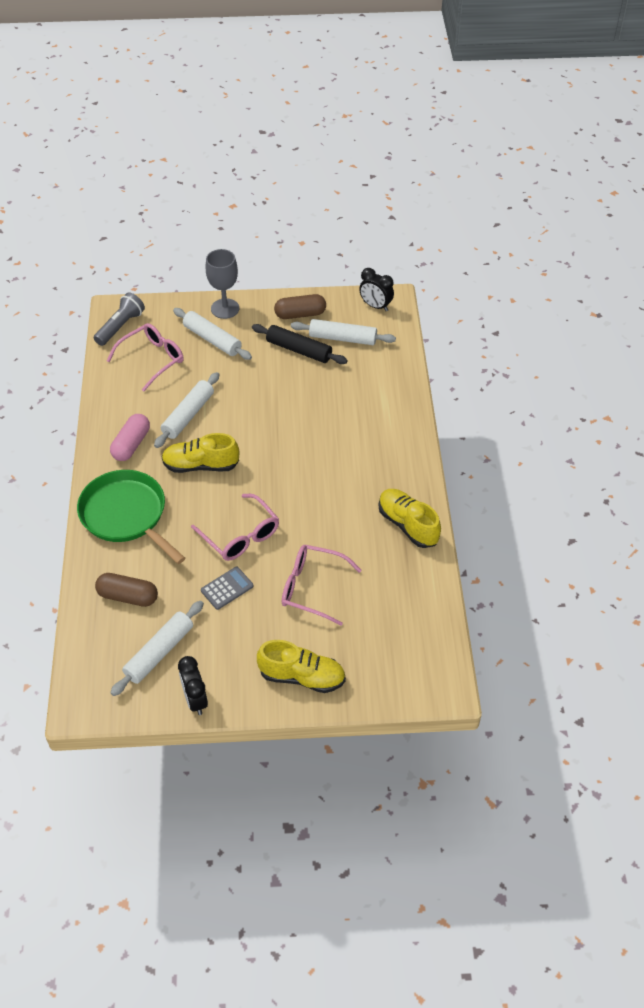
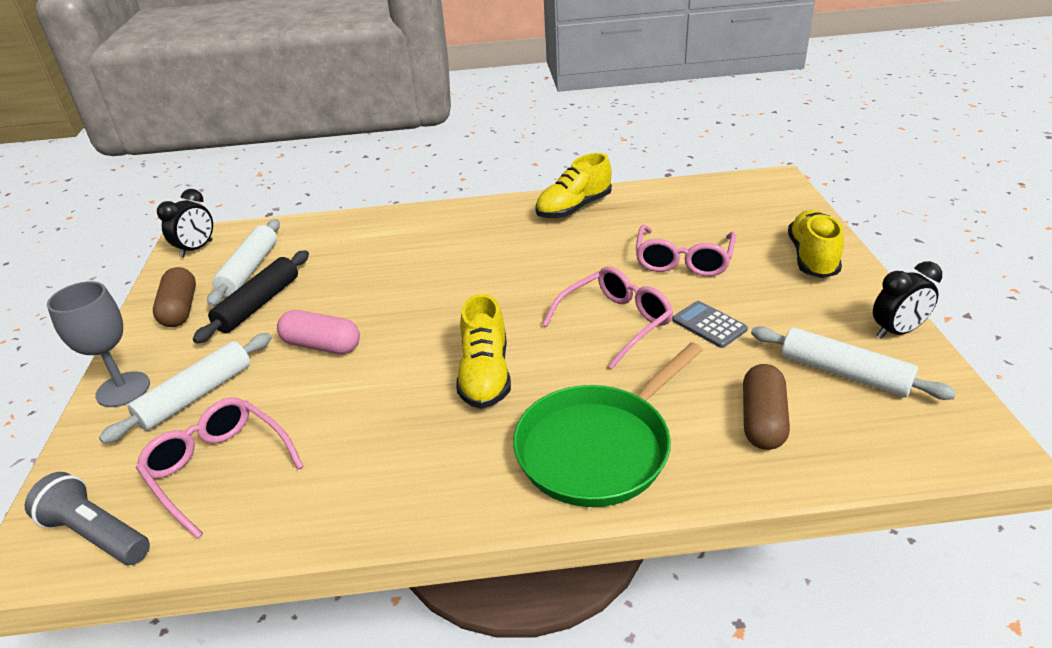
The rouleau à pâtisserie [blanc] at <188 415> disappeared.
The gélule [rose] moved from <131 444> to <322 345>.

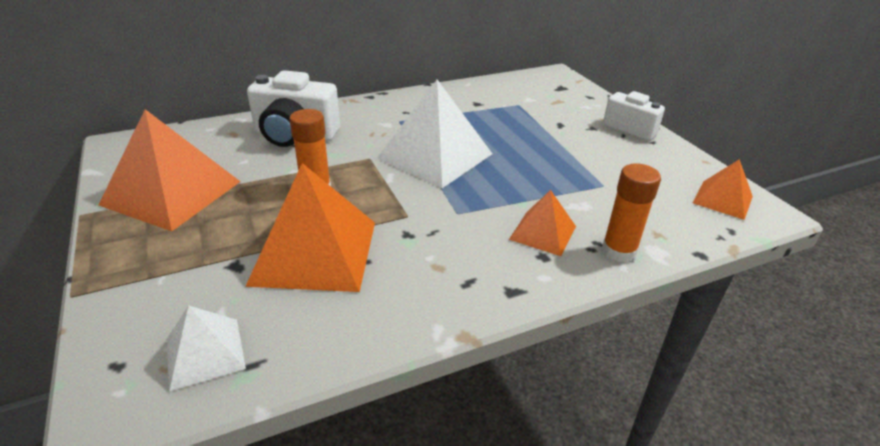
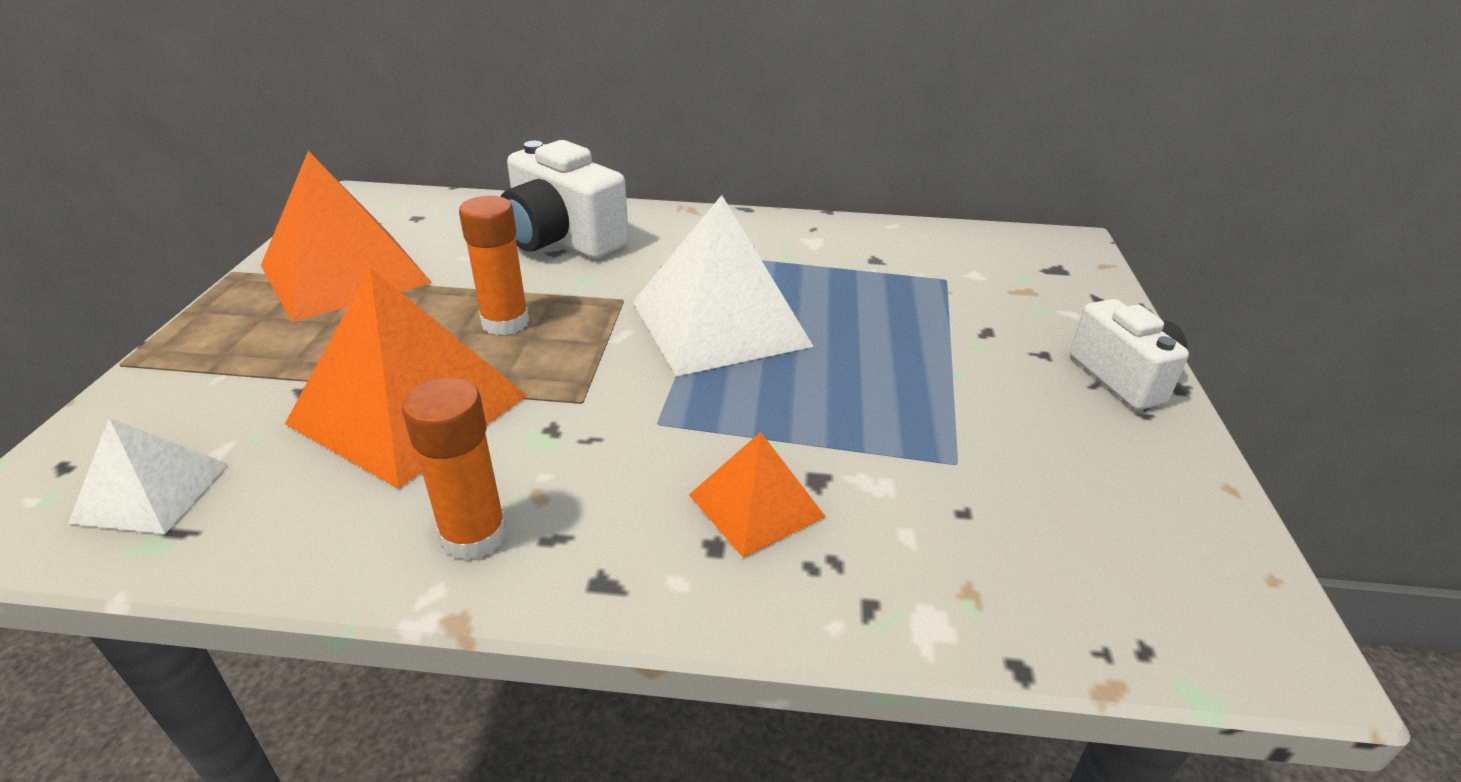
The pyramide [orange] at <723 199> disappeared.
The bâton de colle [orange] moved from <619 251> to <474 535>.

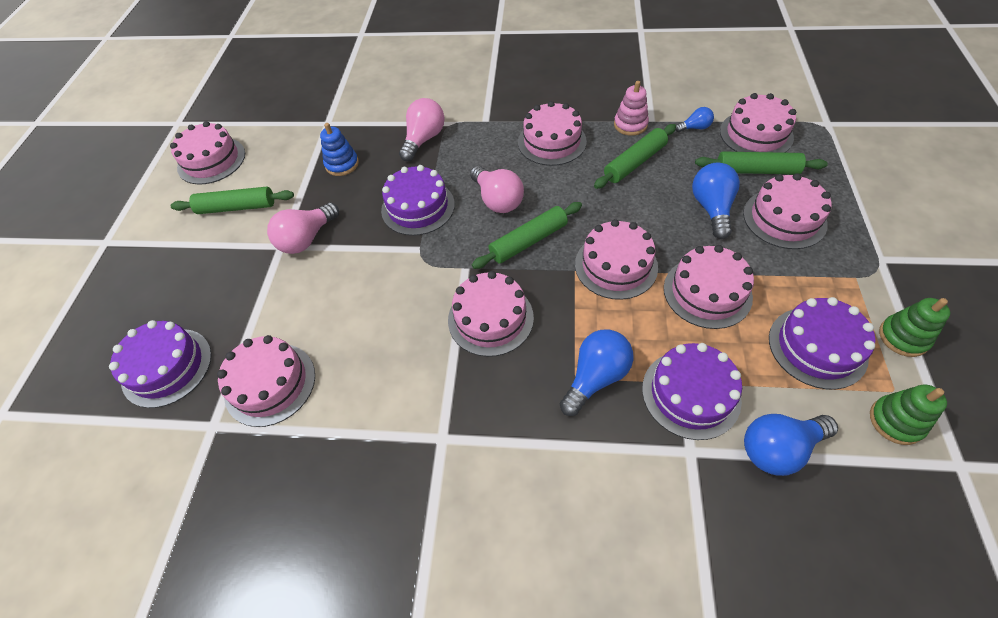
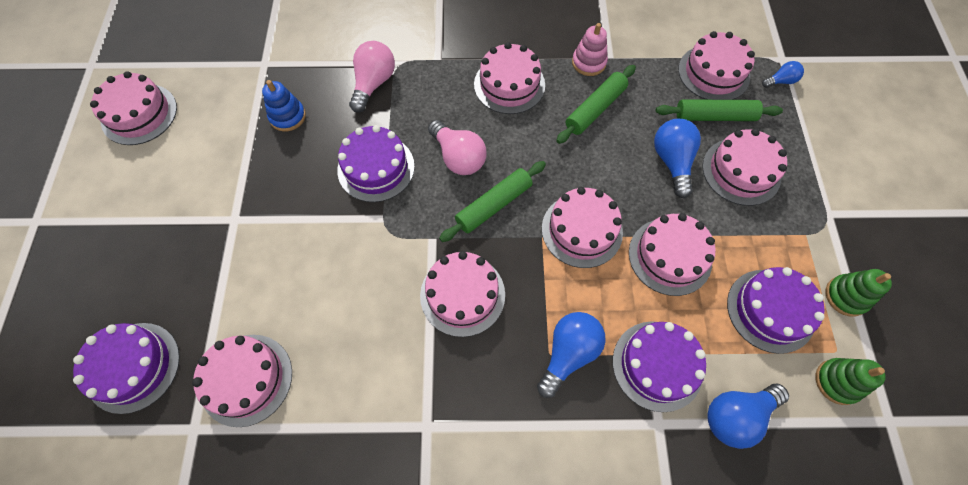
The ampoule [bleu] moved from <694 128> to <780 81>.
The rouleau à pâtisserie [vert] at <237 207> disappeared.
The ampoule [rose] at <307 239> disappeared.

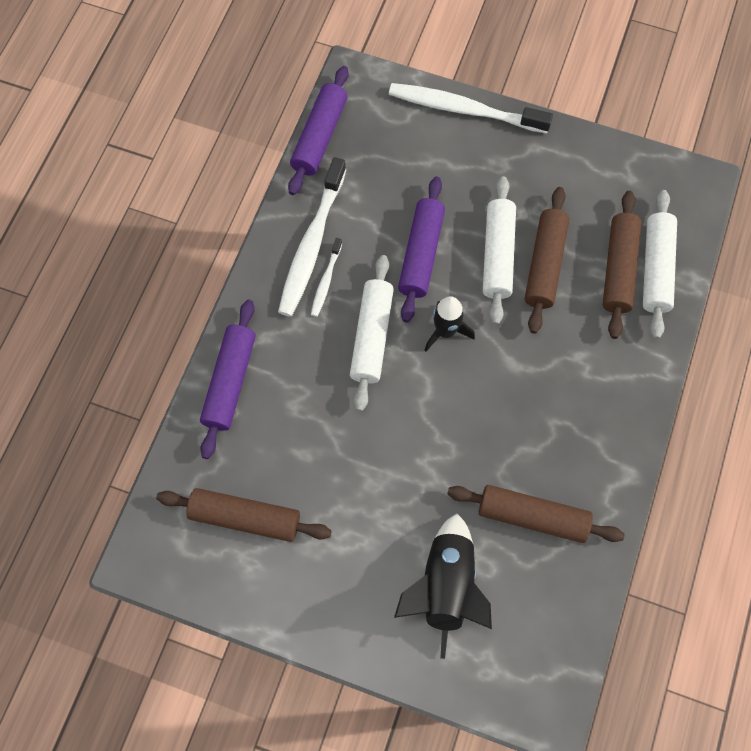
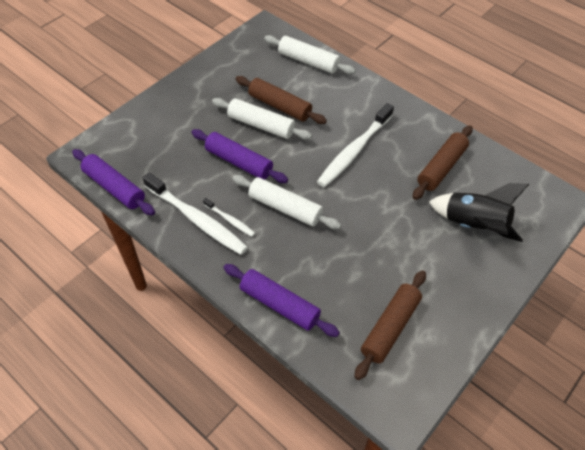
The brosse à dents [blanc] moved from <464 110> to <354 151>.
The rouleau à pâtisserie [marron] at <618 269> disappeared.
The fusée [noir] at <445 331> disappeared.

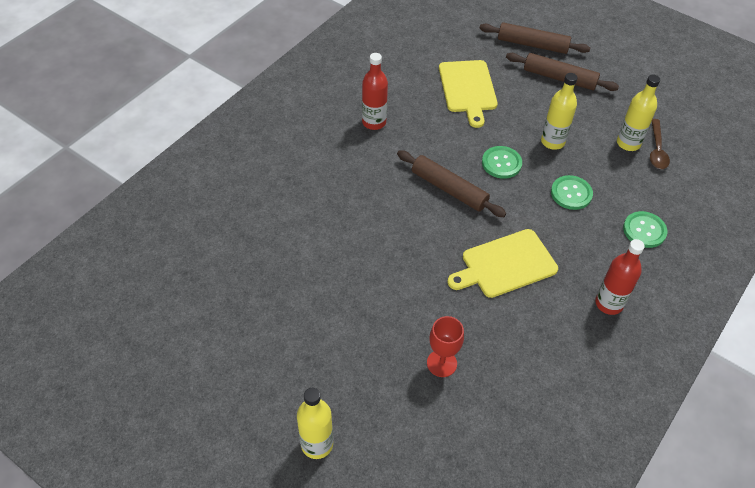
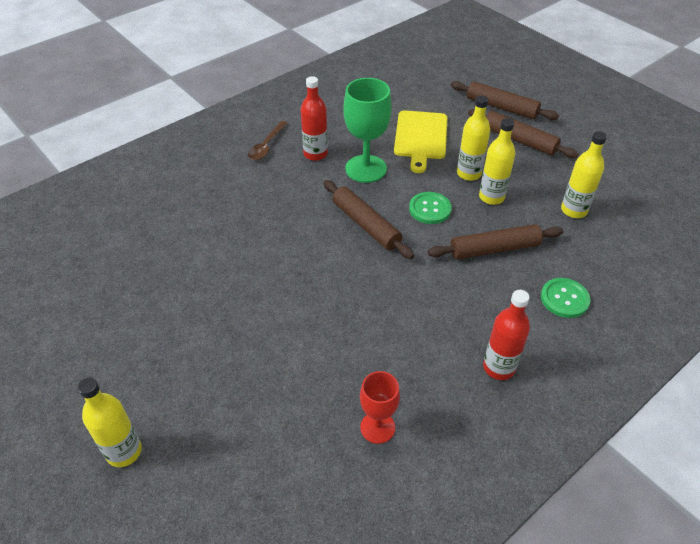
The cuillère [marron] moved from <657 150> to <266 146>.
The bouton [vert] at <571 193> was replaced by the rouleau à pâtisserie [marron] at <494 249>.
The planche à découper [jaune] at <505 265> disappeared.
The verre à pied [rouge] moved from <441 363> to <377 427>.
The verre à pied [vert] at <366 169> appeared.
The bouteille [jaune] at <469 173> appeared.

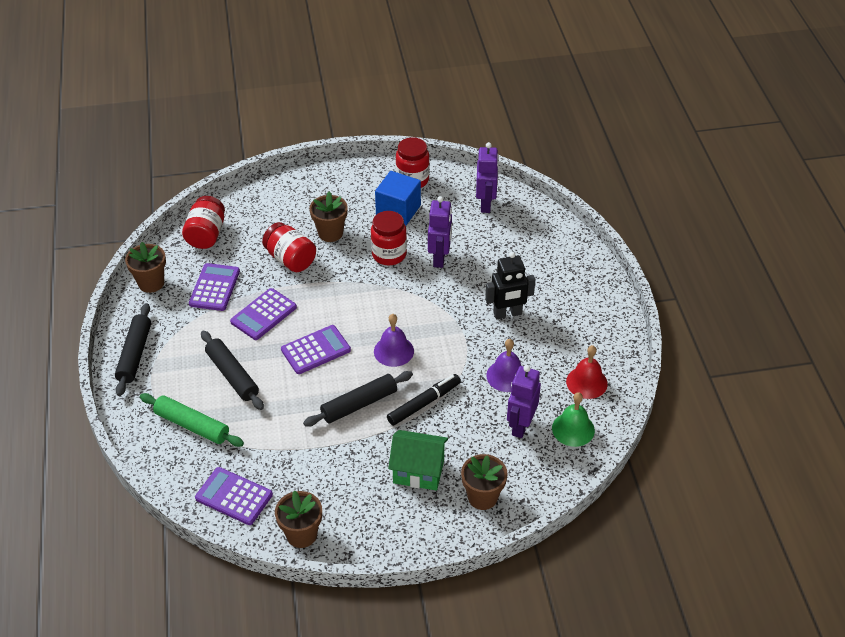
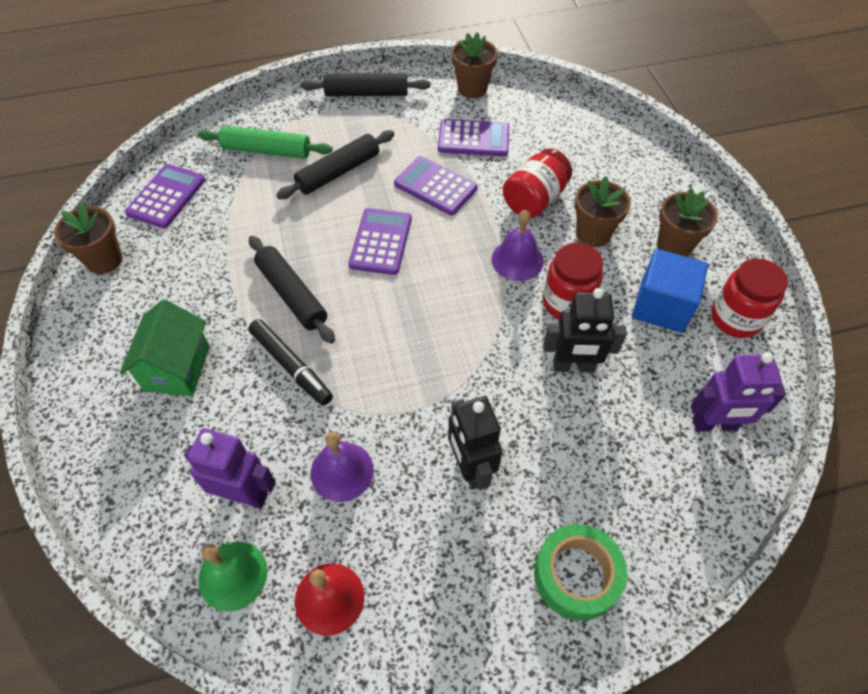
The bocal [rouge] at <206 234> disappeared.
The robot [violet] at <439 258> became the robot [noir] at <573 366>.
The cloche [violet] moved from <393 351> to <517 260>.
The calculatrice [violet] at <316 350> turned 135 degrees counterclockwise.
The rouleau à pâtisserie [vert] at <192 425> turned 75 degrees clockwise.
The pot de fleurs [marron] moved from <482 497> to <674 246>.
The ruban adhésif [vert] at <576 575> appeared.

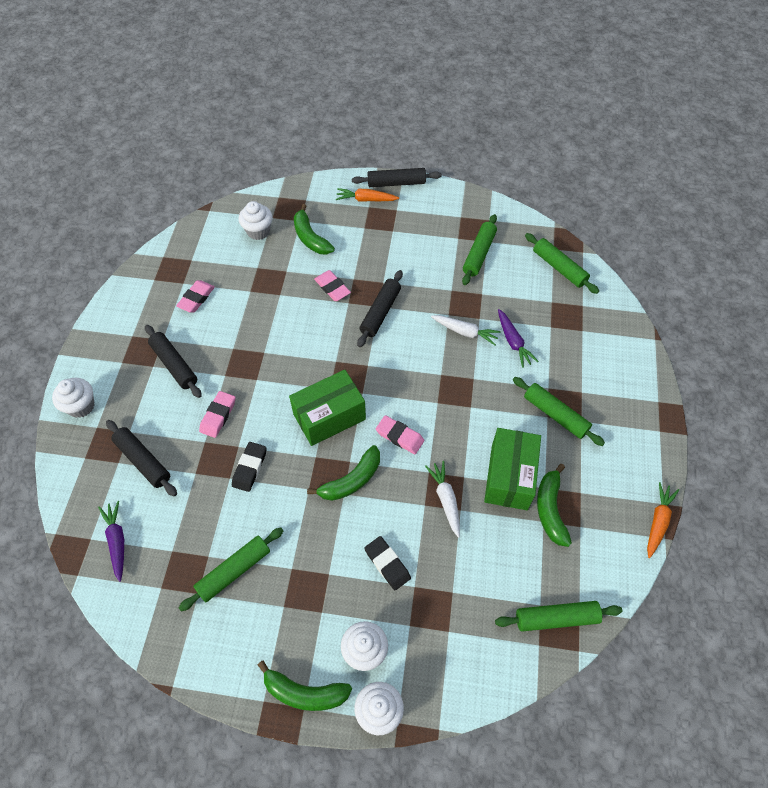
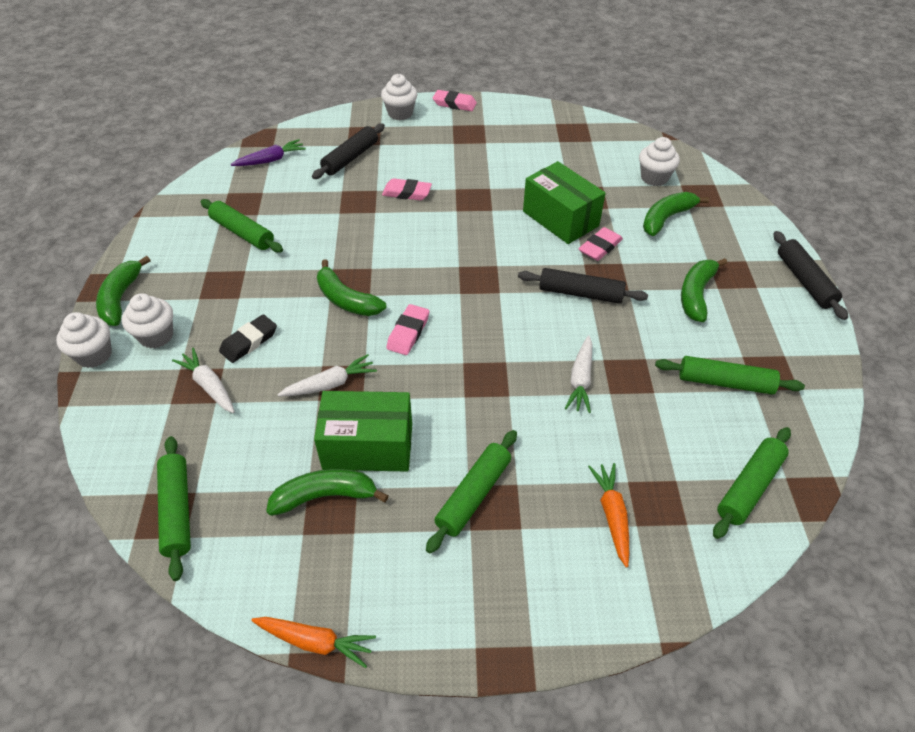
The carotte [orange] moved from <366 200> to <612 515>.
The gomme [rose] moved from <196 298> to <454 104>.
The carotte [violet] at <513 342> disappeared.
The rouleau à pâtisserie [noir] at <174 365> disappeared.
The boîte [vert] moved from <329 417> to <560 219>.
The gomme [noir] at <250 468> disappeared.
The banane [vert] at <696 294> appeared.
The carotte [blanc] at <209 386> appeared.

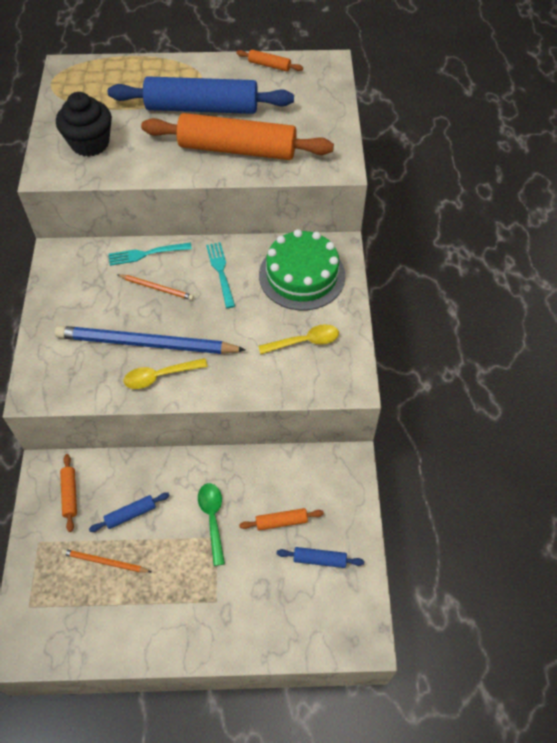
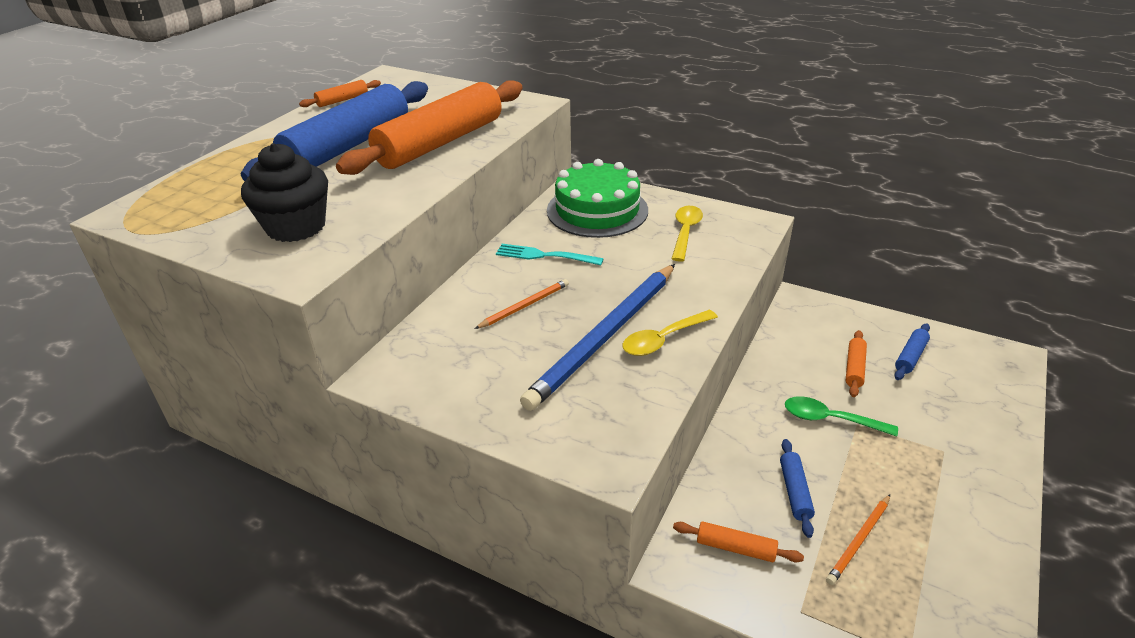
The fourchette [turquoise] at <146 254> disappeared.
The cuillère [jaune] at <159 376> turned 45 degrees clockwise.

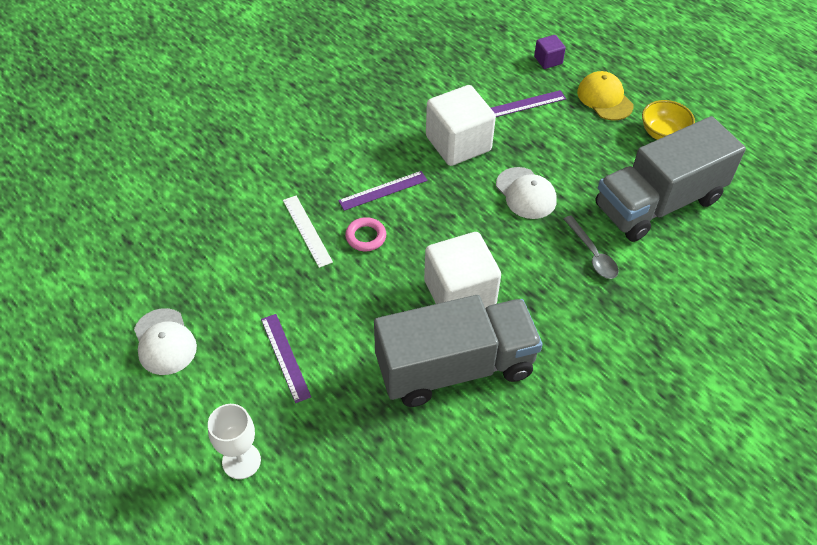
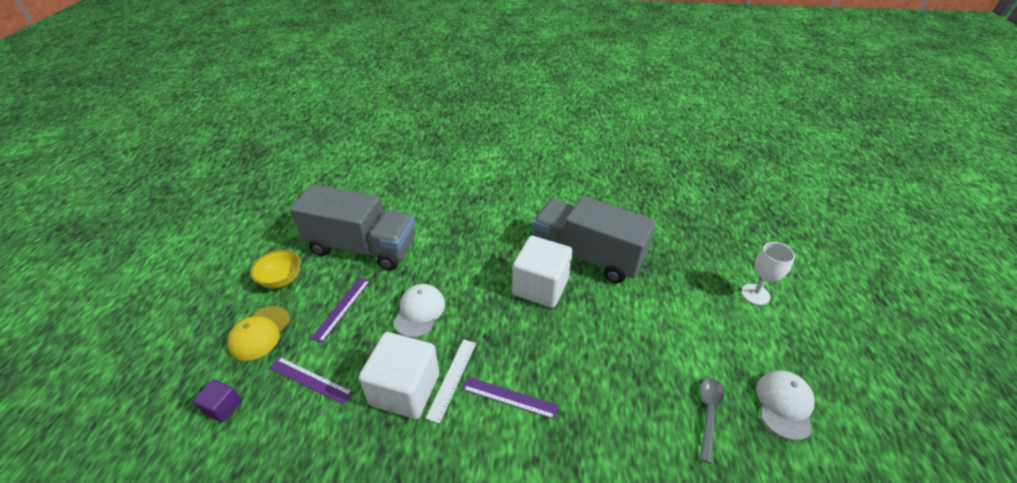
The règle [blanc] moved from <307 230> to <452 378>.
The cuillère [gris] moved from <592 254> to <708 413>.
The anneau [rose] at <366 237> disappeared.
The règle [violet] moved from <285 357> to <341 308>.

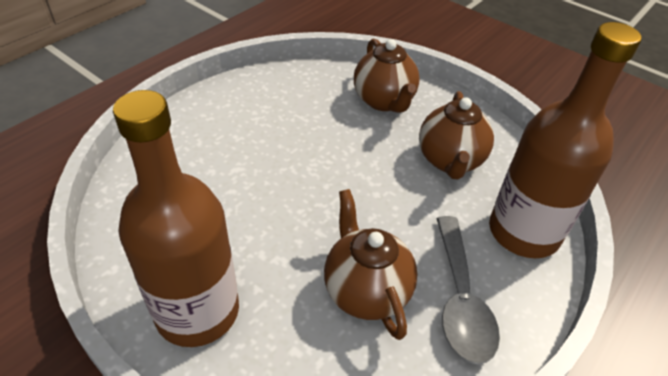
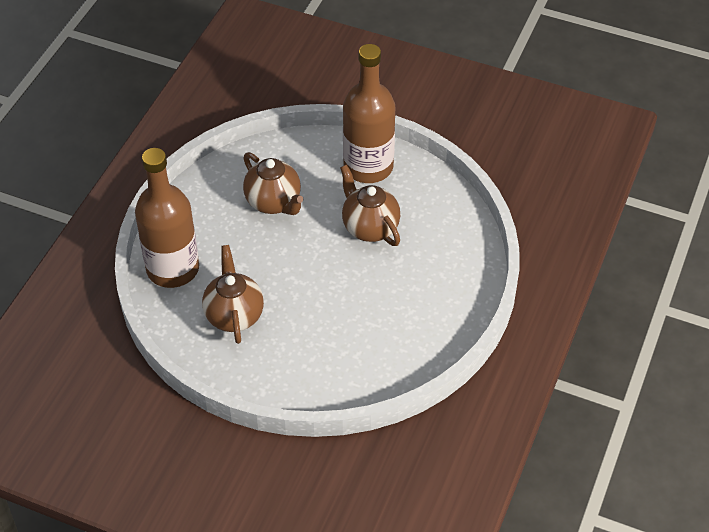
The théière [marron] moved from <384 101> to <369 227>.
The cuillère [gris] at <460 300> disappeared.

